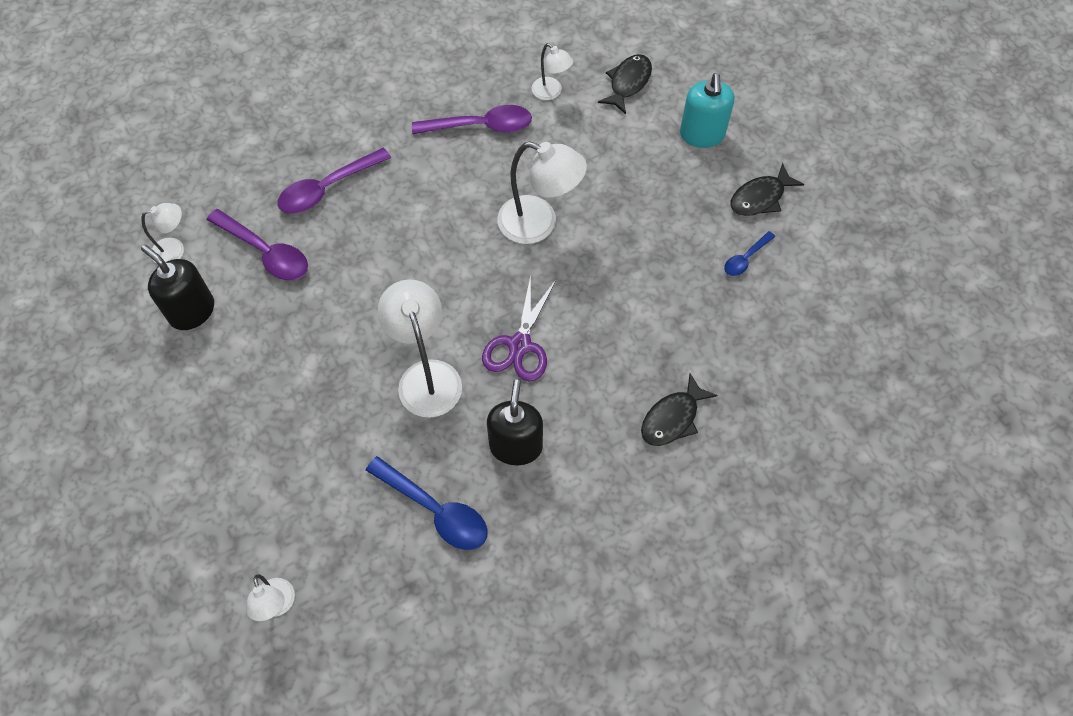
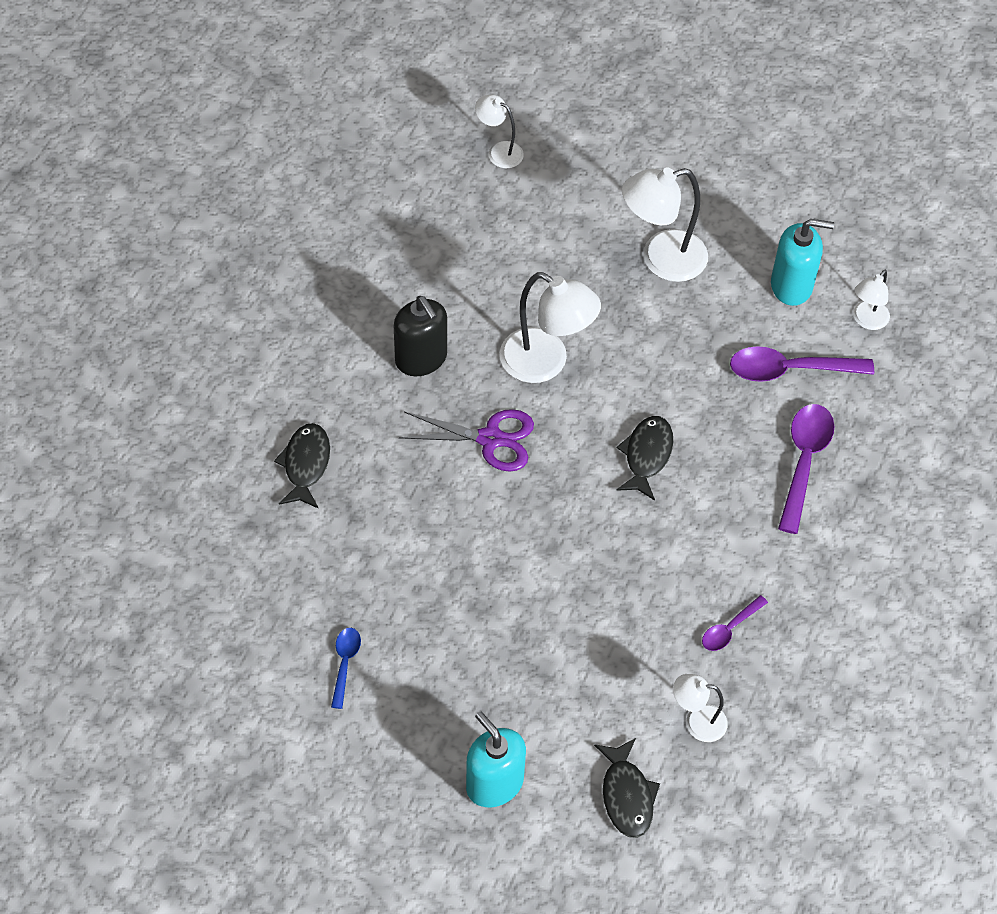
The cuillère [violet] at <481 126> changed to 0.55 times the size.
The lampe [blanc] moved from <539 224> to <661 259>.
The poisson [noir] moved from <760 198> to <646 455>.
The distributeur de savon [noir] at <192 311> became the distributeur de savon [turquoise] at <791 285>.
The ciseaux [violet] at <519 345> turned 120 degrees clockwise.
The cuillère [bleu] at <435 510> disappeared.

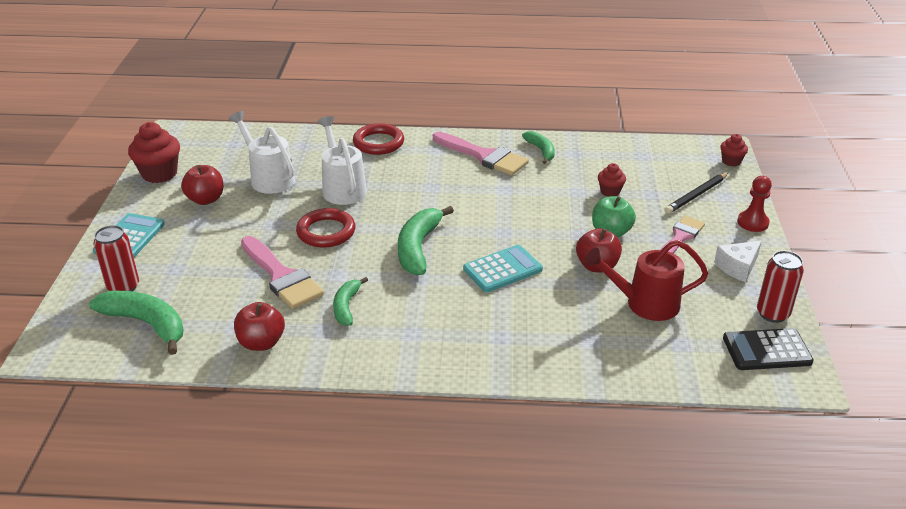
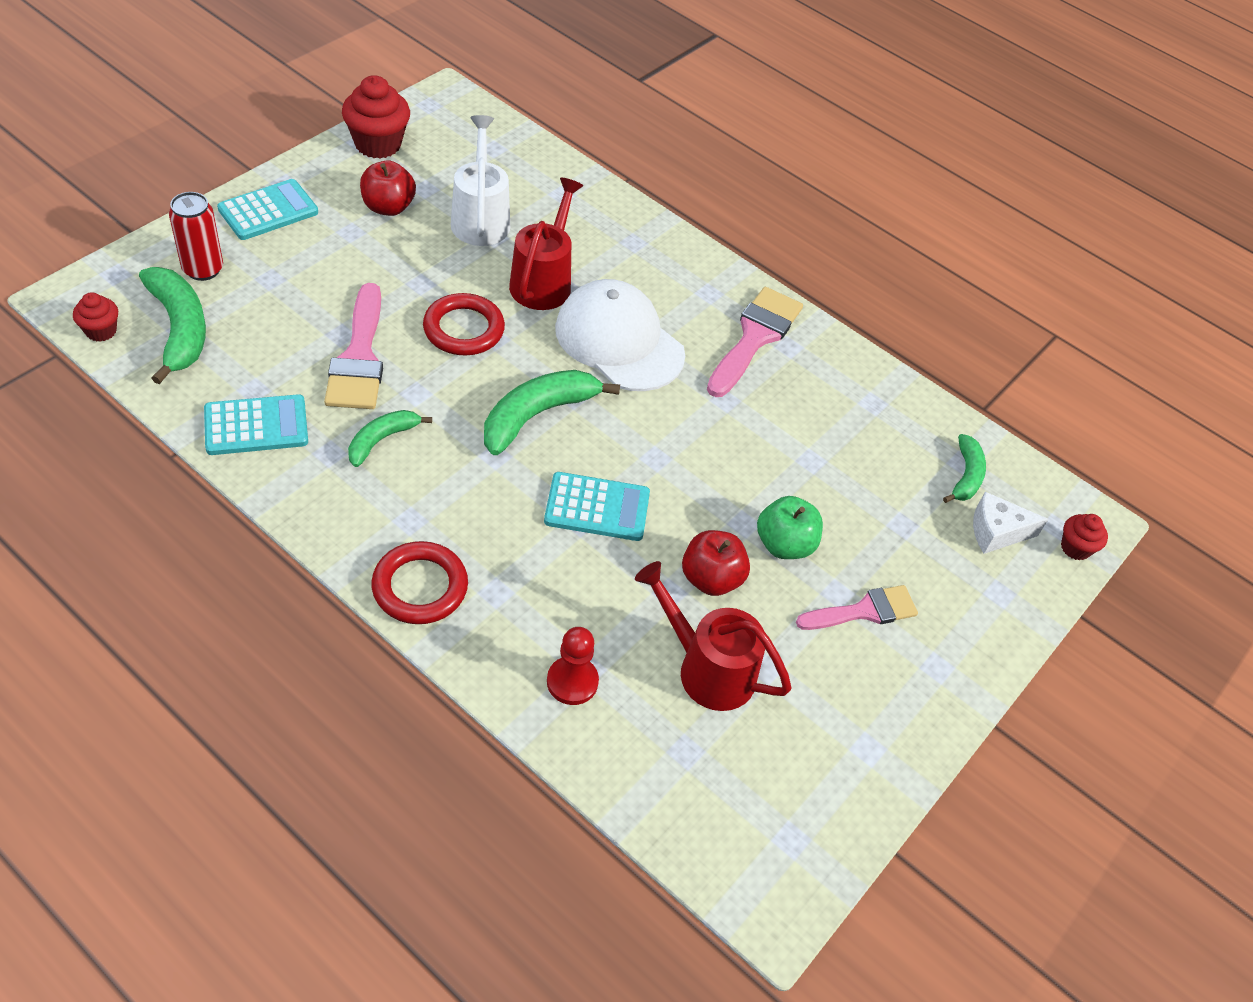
The arrosoir [blanc] at <342 188> became the arrosoir [rouge] at <544 280>.
The anneau [rouge] moved from <378 143> to <420 587>.
The banane [vert] moved from <541 151> to <966 476>.
The pinceau [rose] at <484 156> turned 135 degrees counterclockwise.
The muffin [rouge] moved from <610 191> to <101 331>.
The crayon [noir] at <696 195> disappeared.
The pion [rouge] moved from <752 222> to <572 682>.
The fromage [blanc] moved from <737 267> to <996 532>.
The canette [rouge] at <772 314> disappeared.
The pomme [rouge] at <261 343> was replaced by the calculatrice [turquoise] at <256 426>.
The calculatrice [noir] at <766 350> disappeared.
The casquette [blanc] at <619 341> appeared.

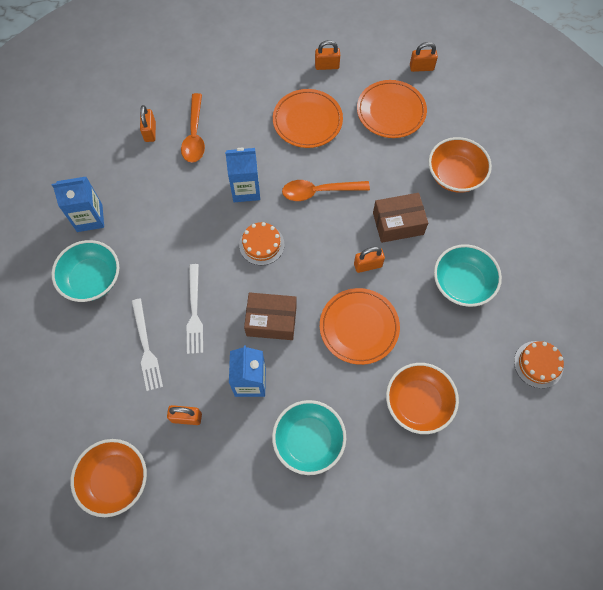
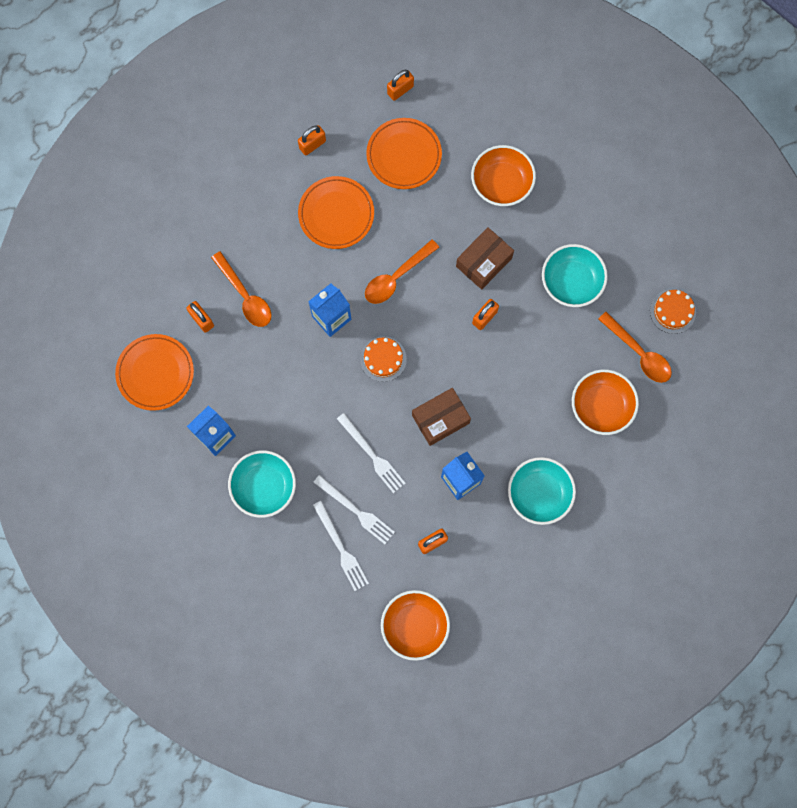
The assiette [orange] moved from <359 327> to <155 373>.
The cuillère [orange] at <638 353> appeared.
The fourchette [blanc] at <340 548> appeared.

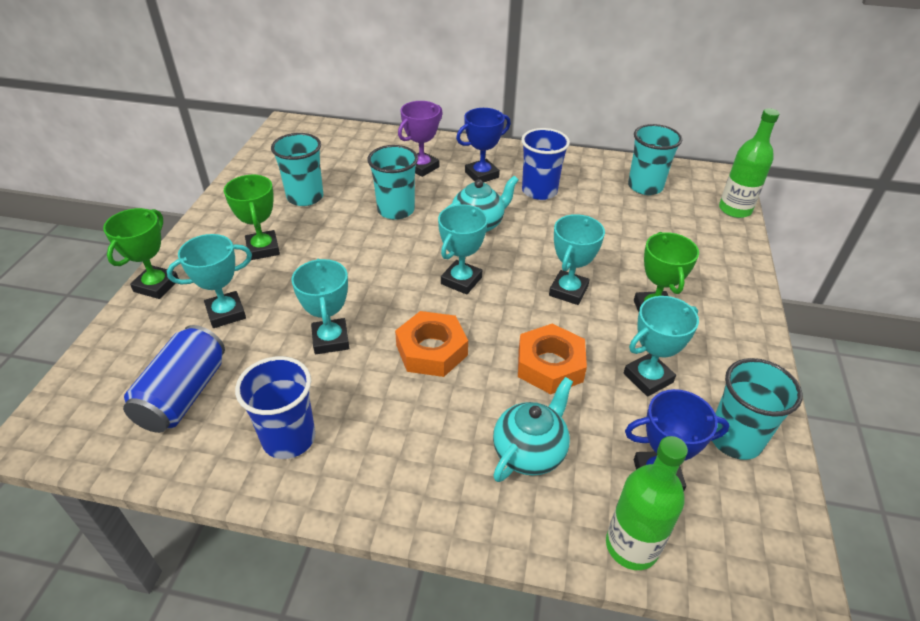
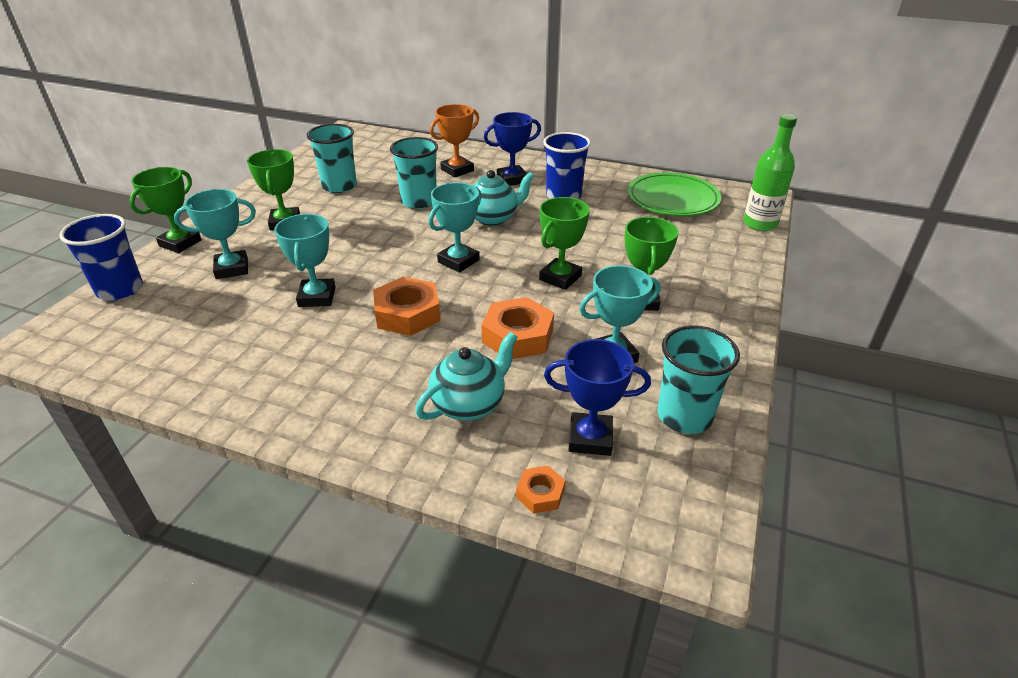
The trophée [violet] at <422 167> became the trophée [orange] at <457 170>.
The gobelet [turquoise] at <645 186> was replaced by the assiette [vert] at <672 199>.
The trophée [turquoise] at <568 291> became the trophée [vert] at <560 278>.
The canette [bleu] at <183 395> disappeared.
The gobelet [bleu] moved from <289 438> to <120 290>.
The bouteille [vert] at <631 546> was replaced by the écrou [orange] at <540 493>.

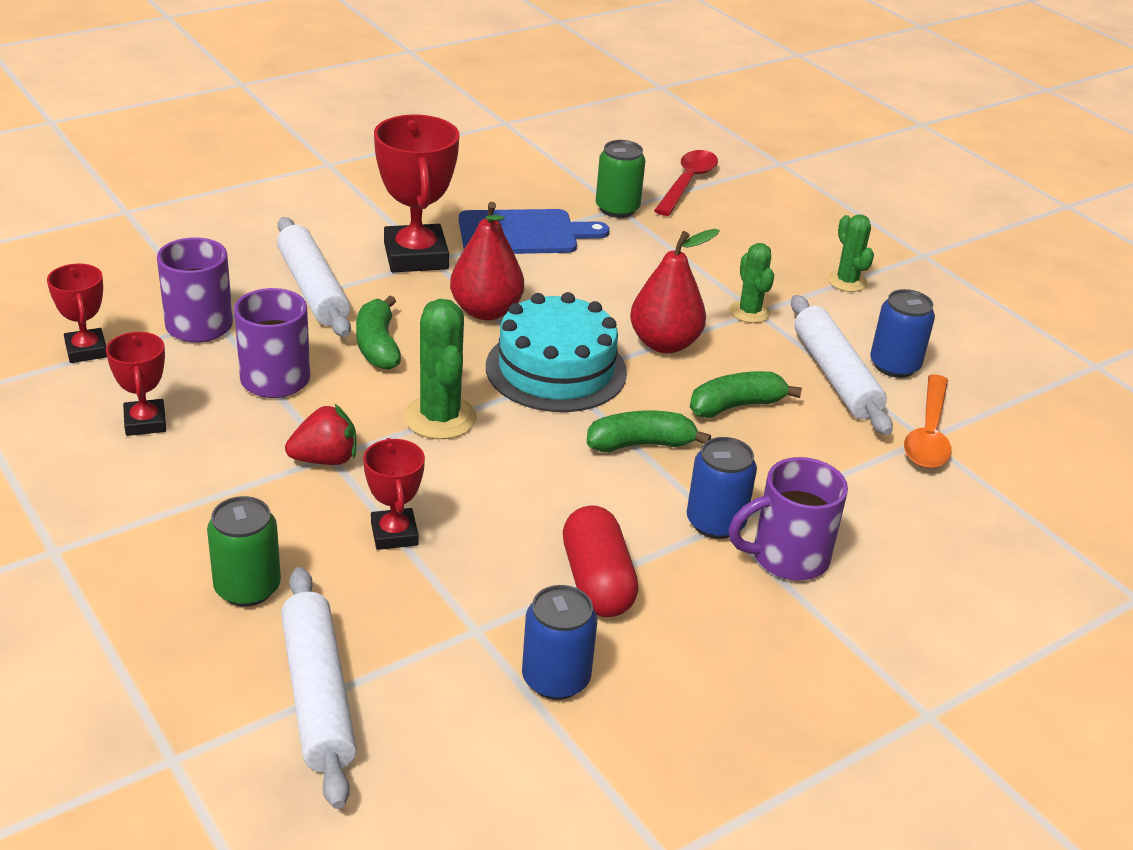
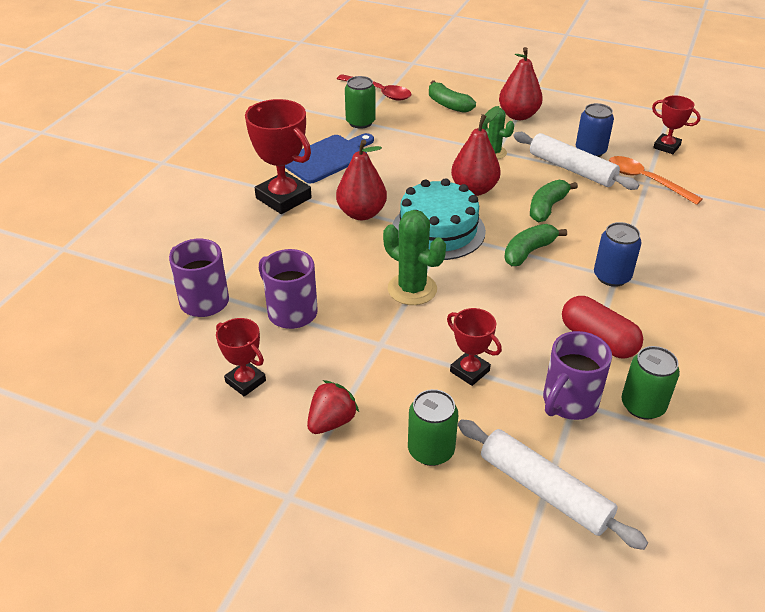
The cuillère [rouge] at <687 183> turned 135 degrees clockwise.
The cactus [vert] at <847 281> was replaced by the poire [rouge] at <518 115>.
The rouleau à pâtisserie [blanc] at <313 289> disappeared.
The trophée [rouge] moved from <86 350> to <666 147>.
The banane [vert] moved from <378 345> to <448 105>.
The cuillère [orange] at <928 434> turned 150 degrees clockwise.
The fraise [rouge] moved from <325 459> to <331 421>.
The tasse [violet] moved from <787 557> to <569 402>.
The canette [bleu] at <555 679> became the canette [vert] at <642 405>.

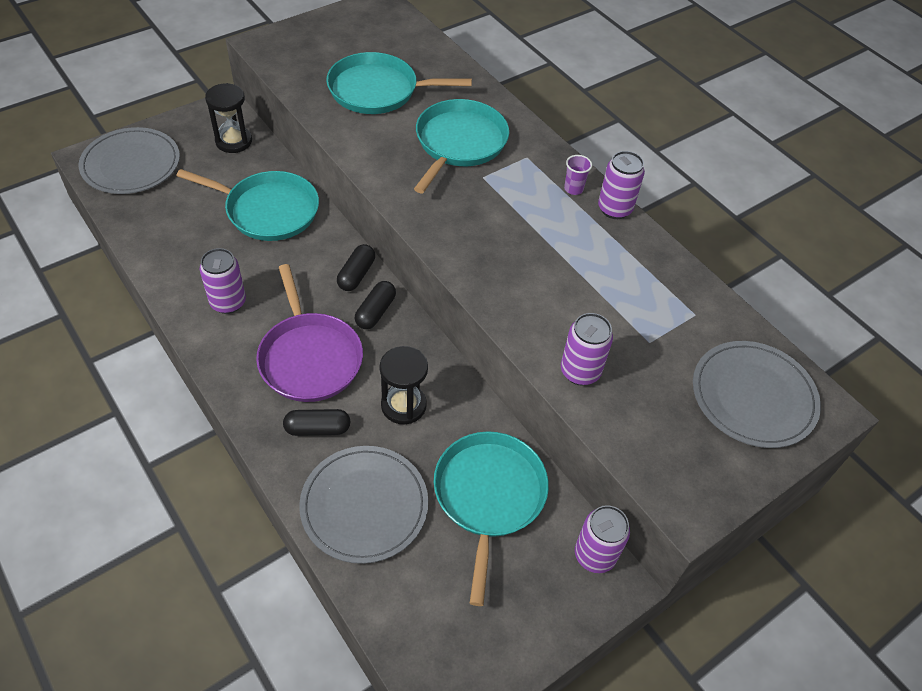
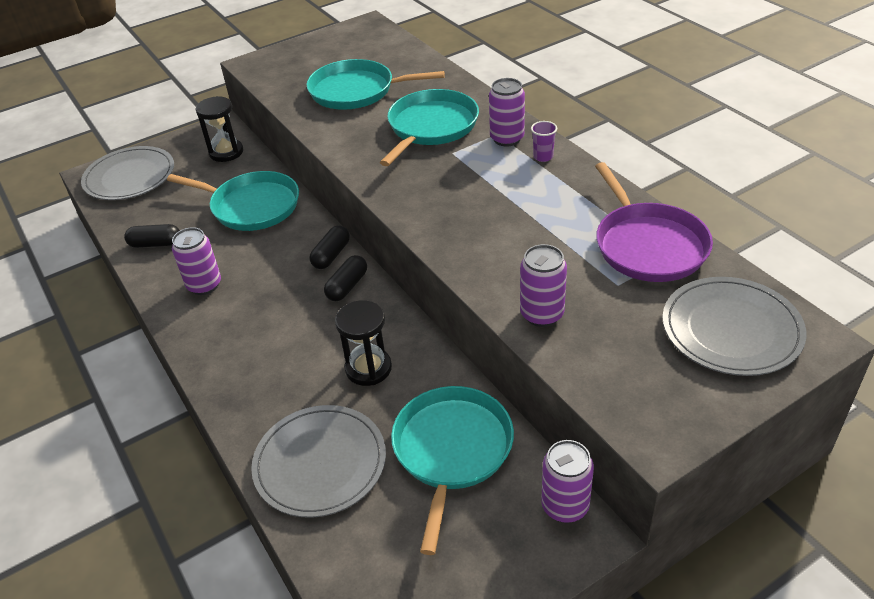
The canette [violet] moved from <614 209> to <507 139>.
The poêle [violet] moved from <309 357> to <648 245>.
The gélule [noir] moved from <317 429> to <155 244>.

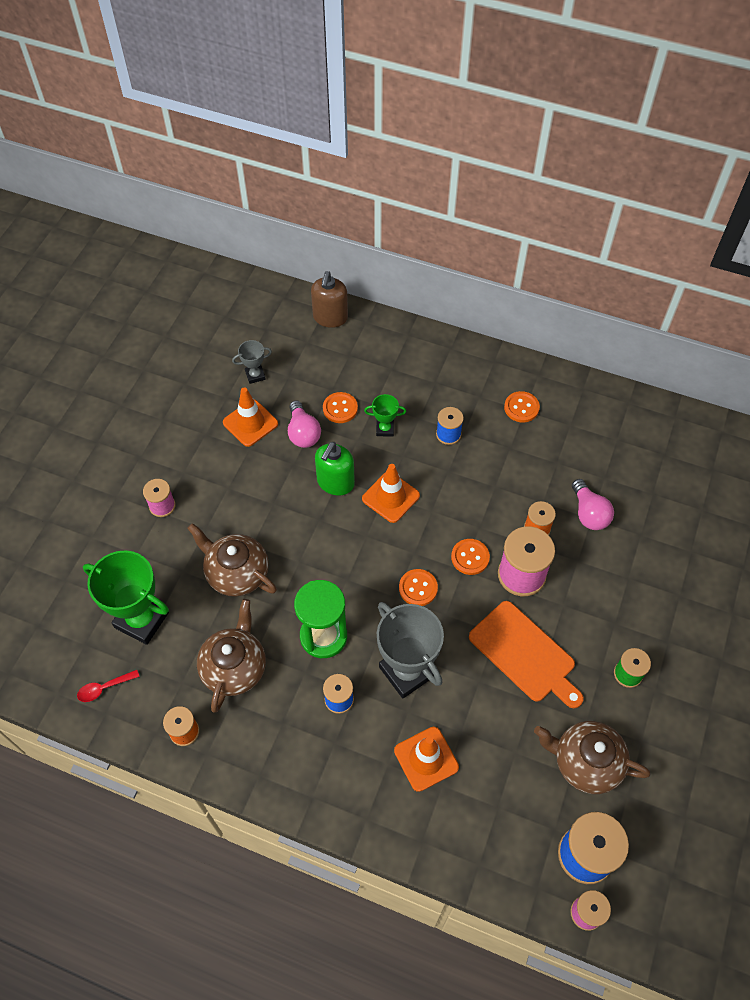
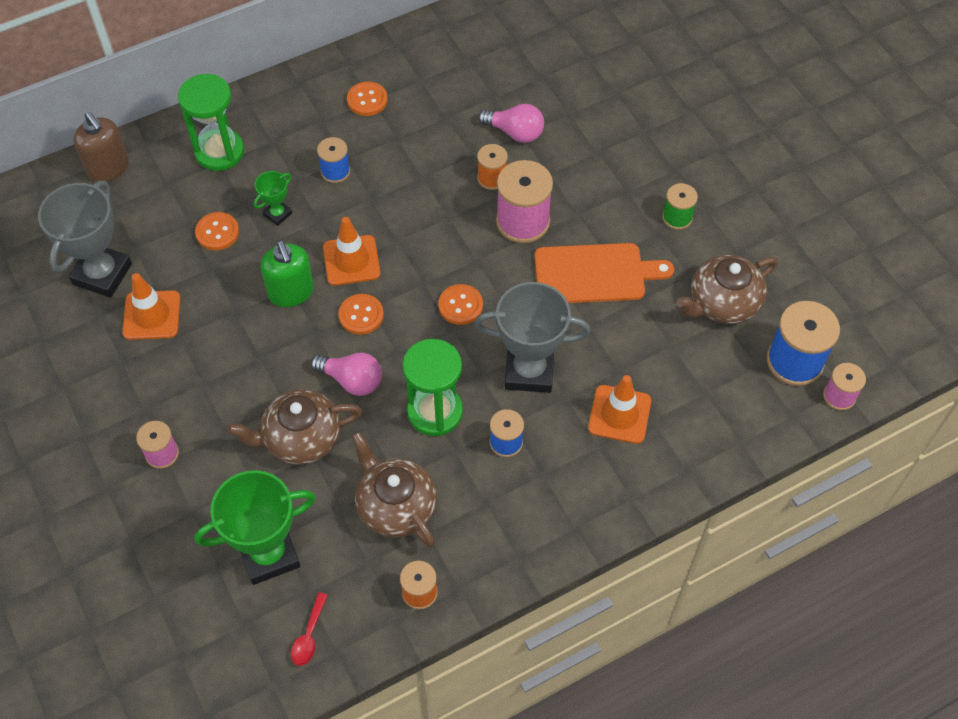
The trophée [gris] at <255 375> changed to 2.06 times the size.
The ampoule [rose] moved from <303 433> to <352 380>.
The bouton [orange] moved from <470 557> to <361 315>.
The sablier [vert] at <219 152> appeared.

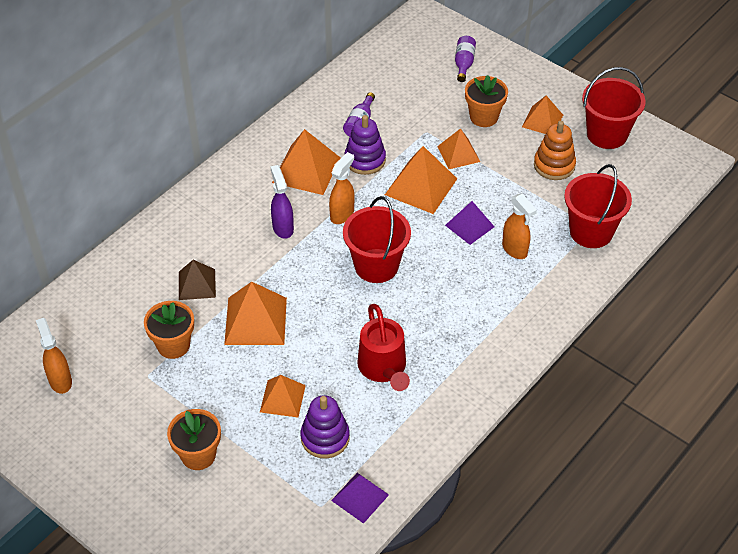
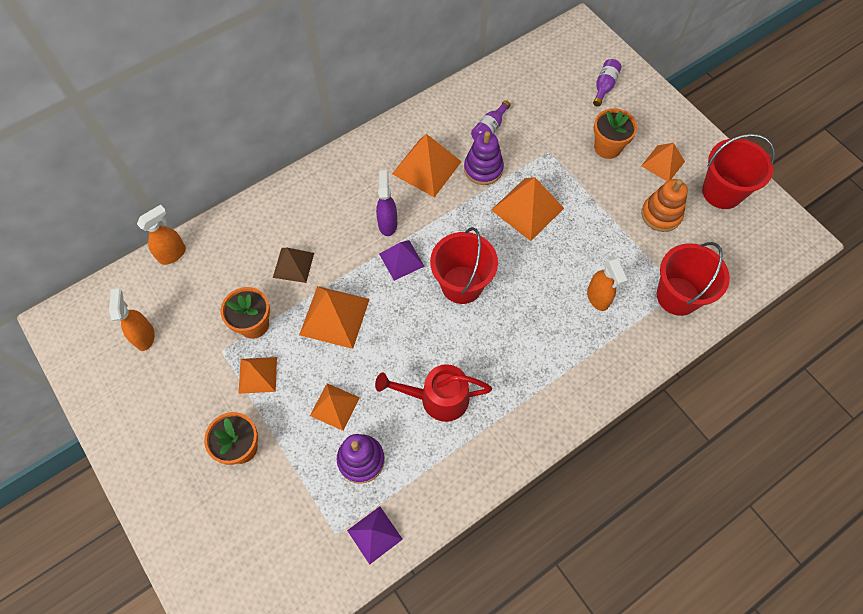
The pyramide [orange] moved from <458 154> to <258 375>.
The vaporisateur [orange] moved from <342 214> to <173 254>.
The pyramide [violet] moved from <469 226> to <401 260>.
The arrosoir [rouge] at <384 369> turned 90 degrees clockwise.

